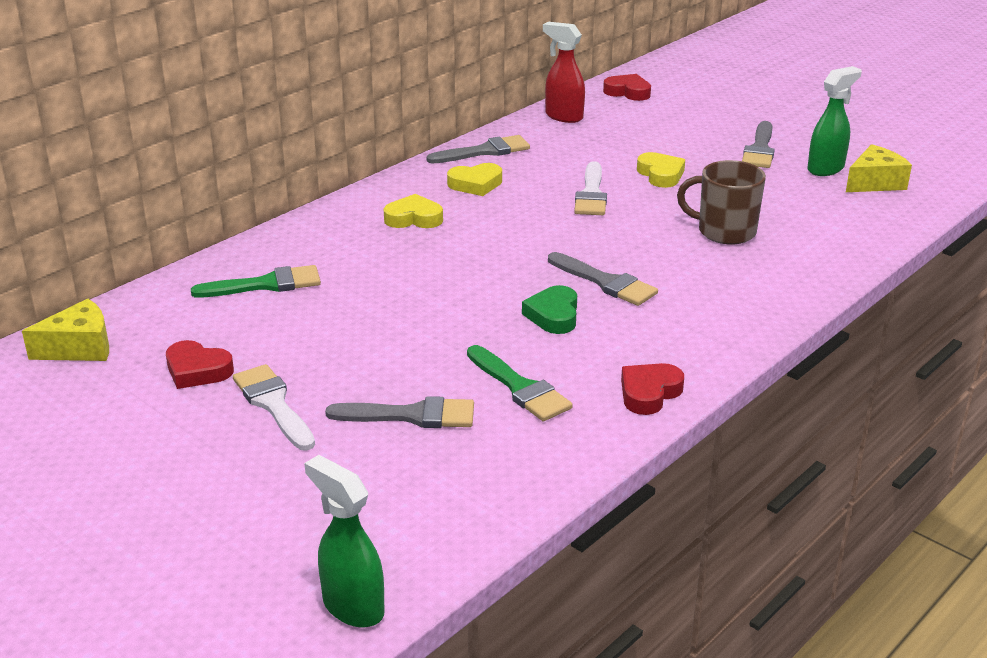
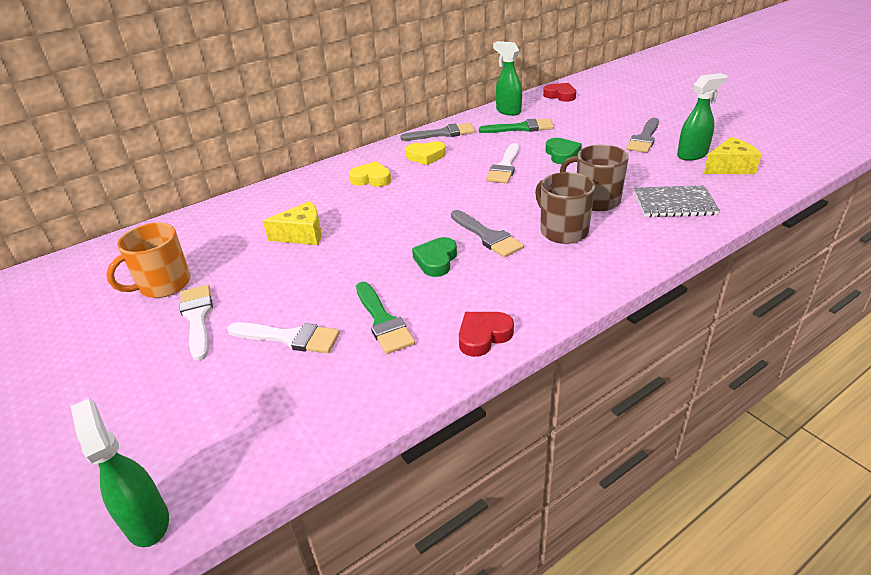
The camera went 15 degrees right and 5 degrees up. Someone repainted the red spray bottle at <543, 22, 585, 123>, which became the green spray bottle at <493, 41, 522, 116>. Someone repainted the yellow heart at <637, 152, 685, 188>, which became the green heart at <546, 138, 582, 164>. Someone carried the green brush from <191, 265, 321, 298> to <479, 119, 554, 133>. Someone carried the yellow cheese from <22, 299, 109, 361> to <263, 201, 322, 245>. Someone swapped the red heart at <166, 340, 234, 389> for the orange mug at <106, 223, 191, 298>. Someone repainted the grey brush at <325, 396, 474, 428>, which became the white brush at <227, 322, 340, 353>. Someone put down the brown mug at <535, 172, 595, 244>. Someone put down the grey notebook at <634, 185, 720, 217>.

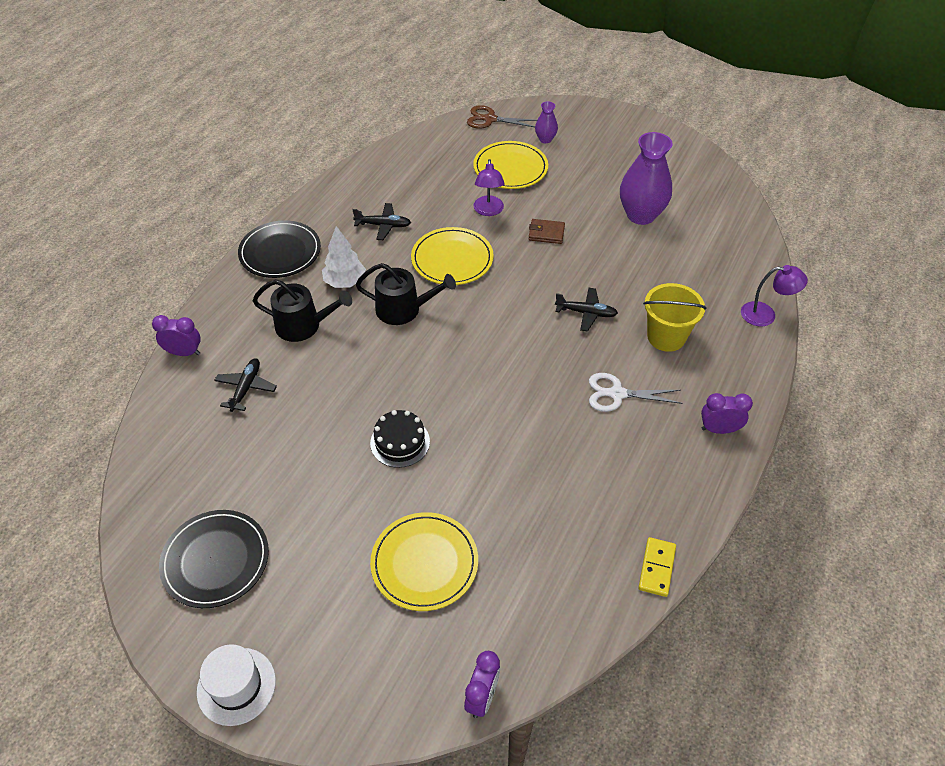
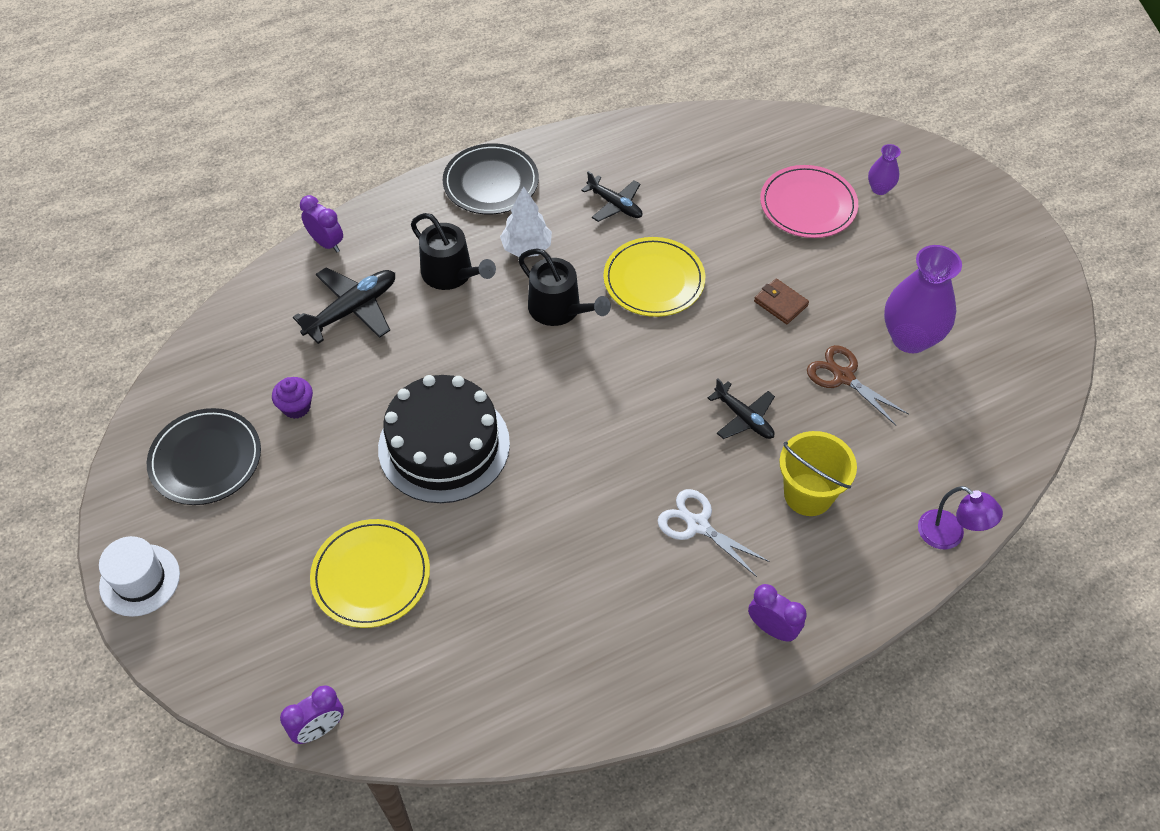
The camera went 35 degrees right and 5 degrees up. Someone carried the brown scissors from <467, 105, 537, 129> to <807, 345, 909, 426>. Someone repainted the yellow plate at <473, 141, 548, 189>, which became the pink plate at <760, 165, 858, 238>. Someone took away the purple lamp at <473, 159, 505, 216>. Someone scaled the black plane at <214, 358, 277, 412> by 1.52. Someone scaled the black cake at <370, 410, 430, 468> by 1.93. Someone took away the yellow domino at <638, 537, 676, 597>. Someone put down the purple cupcake at <272, 377, 313, 419>.

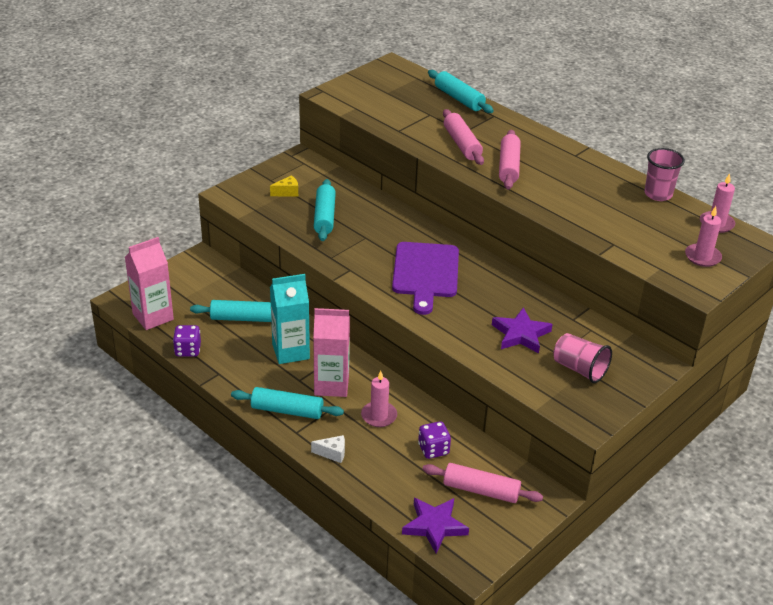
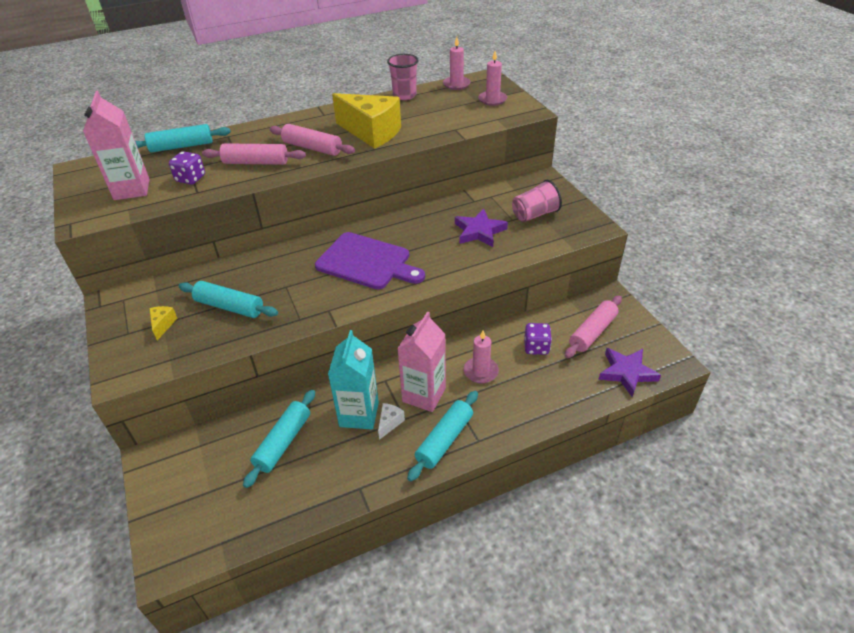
The camera went 65 degrees left and 5 degrees up. Someone carried the pink carton from <125, 237, 174, 330> to <83, 91, 150, 200>. Someone carried the purple dice from <173, 325, 201, 357> to <169, 151, 205, 185>. Someone carried the white cheese from <311, 435, 345, 463> to <378, 403, 405, 440>. Someone put down the yellow cheese at <332, 93, 401, 149>.

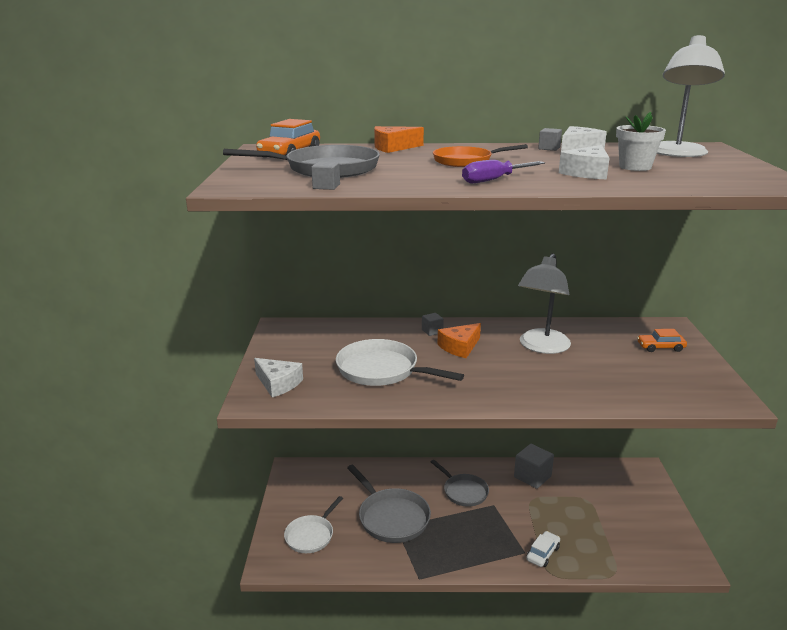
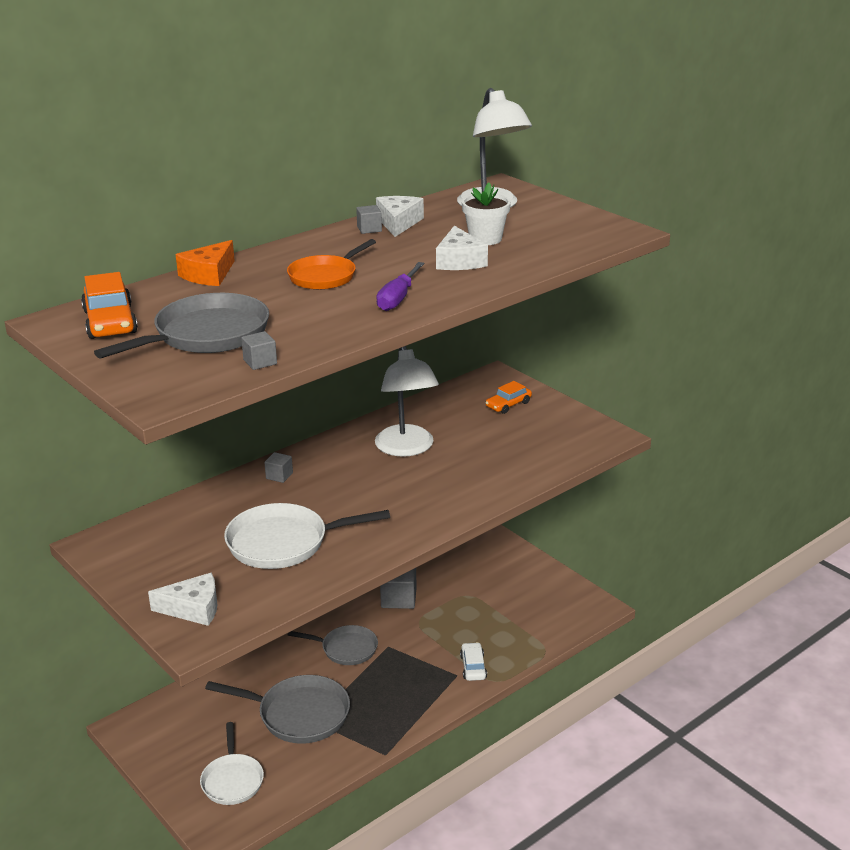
The camera went 40 degrees left and 5 degrees up. Someone took away the orange cheese at <438, 323, 481, 358>.

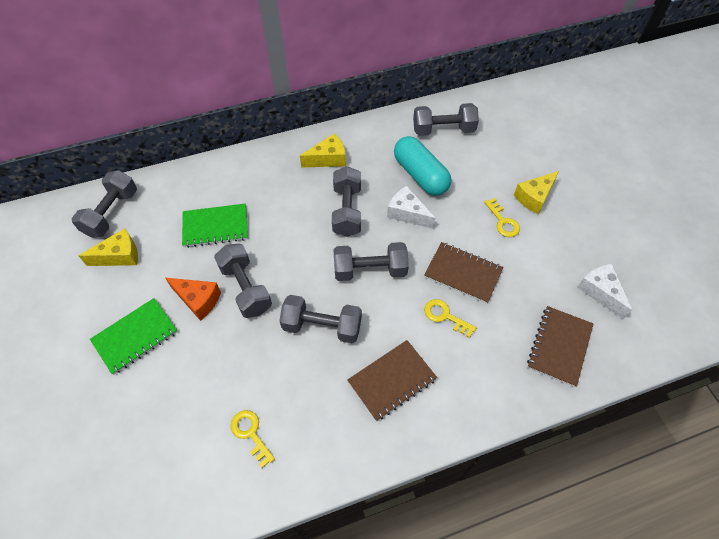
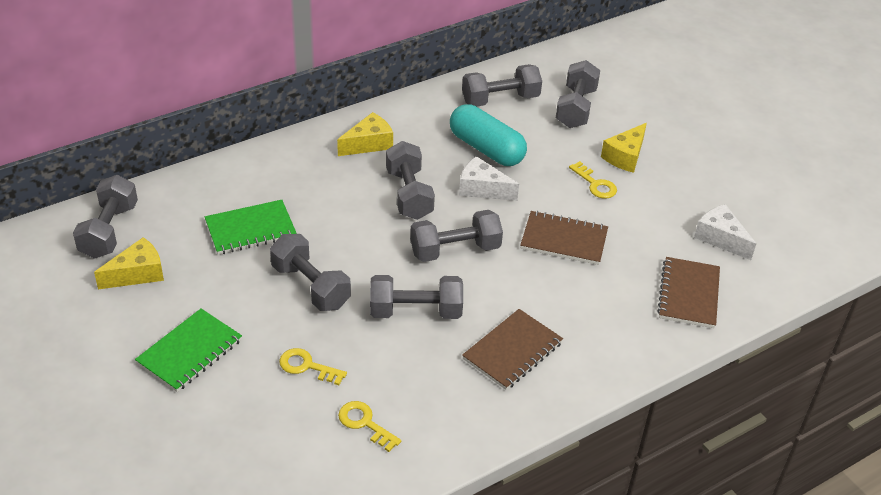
The camera went 15 degrees left and 15 degrees down. Someone took away the orange cheese at <165, 277, 221, 321>. Someone carried the yellow key from <424, 299, 476, 338> to <279, 348, 347, 385>. Someone put down the grey dumbbell at <556, 60, 600, 128>.

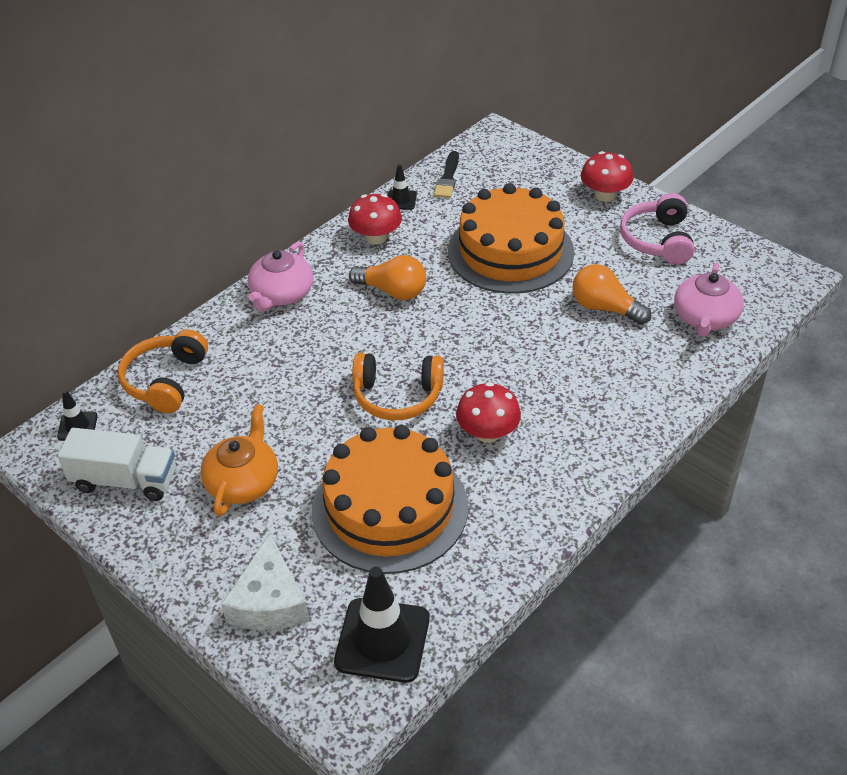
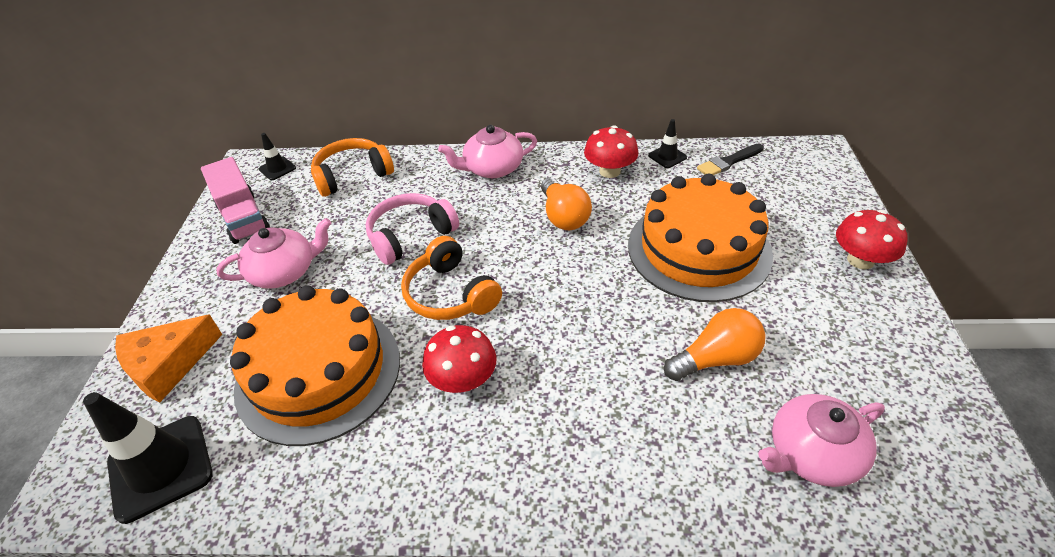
The camera went 50 degrees right and 0 degrees up. Someone carried the pink headphones from <620, 193, 695, 265> to <365, 193, 459, 265>. Someone rotated the orange light bulb at <572, 264, 651, 325> by 75 degrees clockwise. Someone repainted the orange teapot at <201, 404, 278, 517>, which became the pink teapot at <216, 218, 331, 289>. Someone repainted the white truck at <57, 428, 176, 501>, which became the pink truck at <201, 157, 270, 244>. Someone repainted the white cheese at <221, 534, 309, 630>, which became the orange cheese at <115, 314, 223, 403>.

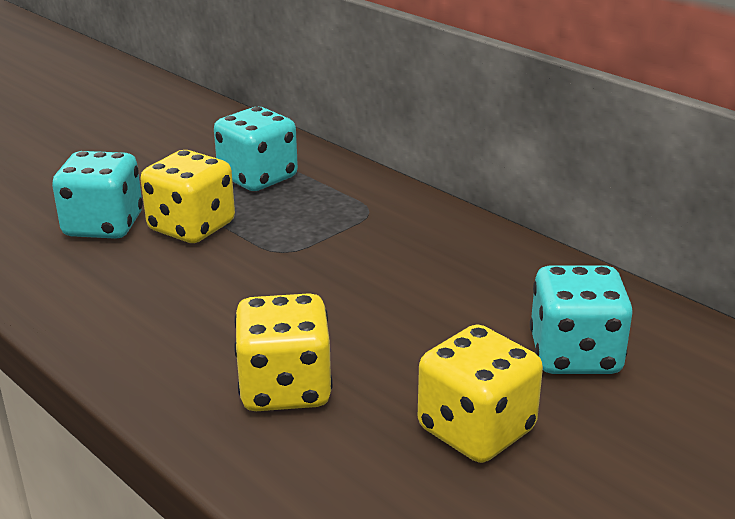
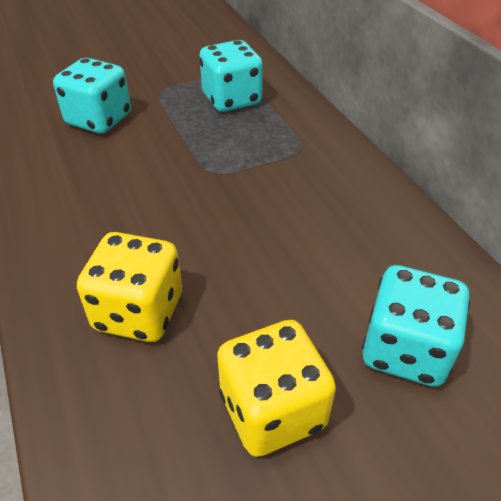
The camera went 20 degrees right and 15 degrees up. Someone took away the yellow dice at <141, 150, 235, 243>.

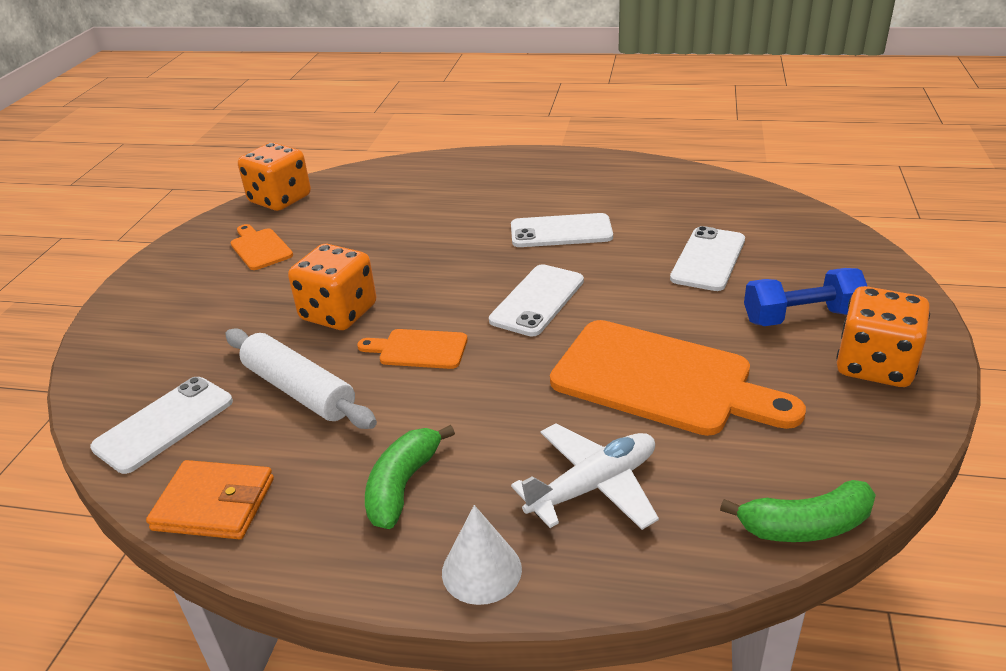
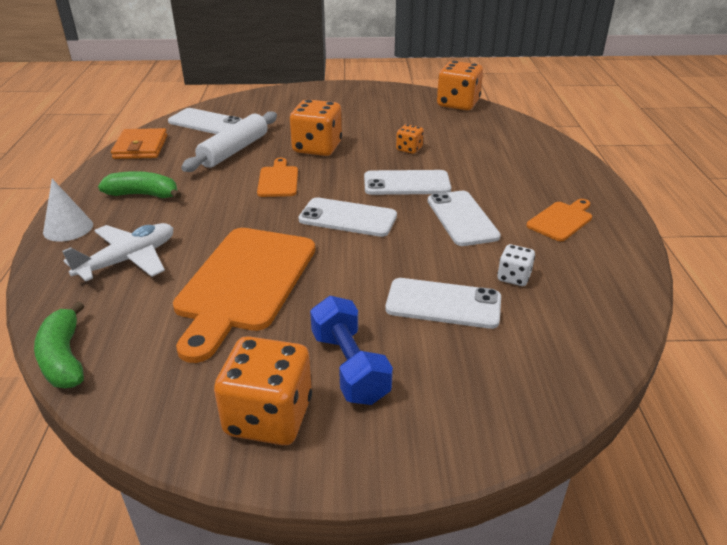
The camera went 75 degrees right and 0 degrees up. Someone carried the orange cutting board from <231, 224, 293, 270> to <526, 199, 592, 241>. Someone rotated the white plane at <511, 424, 659, 530> by 90 degrees counterclockwise. Someone put down the orange dice at <396, 124, 424, 154>. Someone put down the white phone at <364, 170, 451, 195>. Someone put down the white dice at <498, 244, 535, 286>.

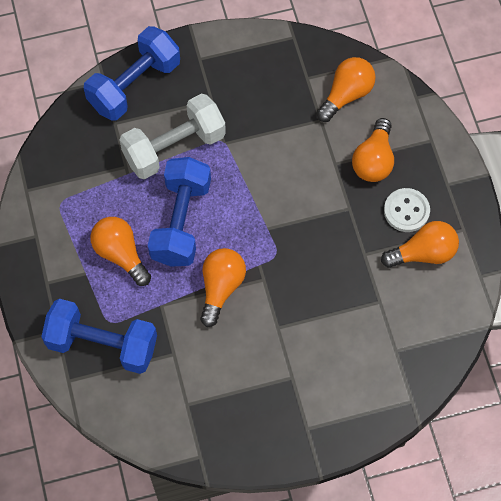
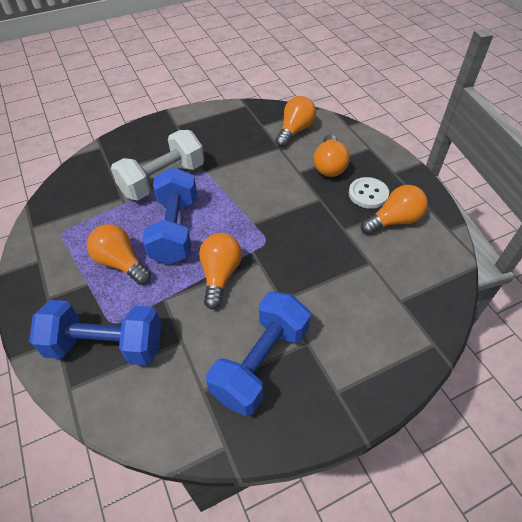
The camera went 10 degrees left and 15 degrees down. Someone carried the blue dumbbell from <84, 26, 180, 121> to <206, 292, 311, 416>.

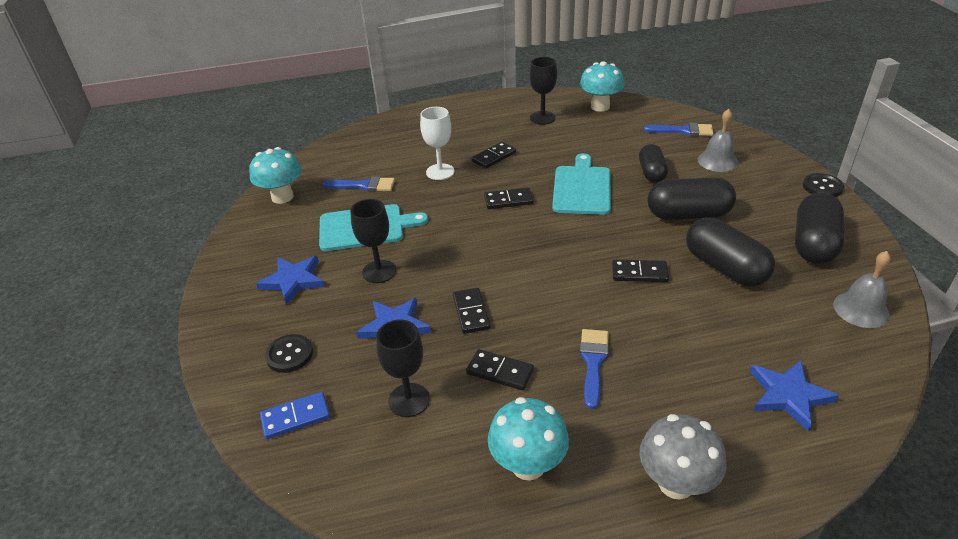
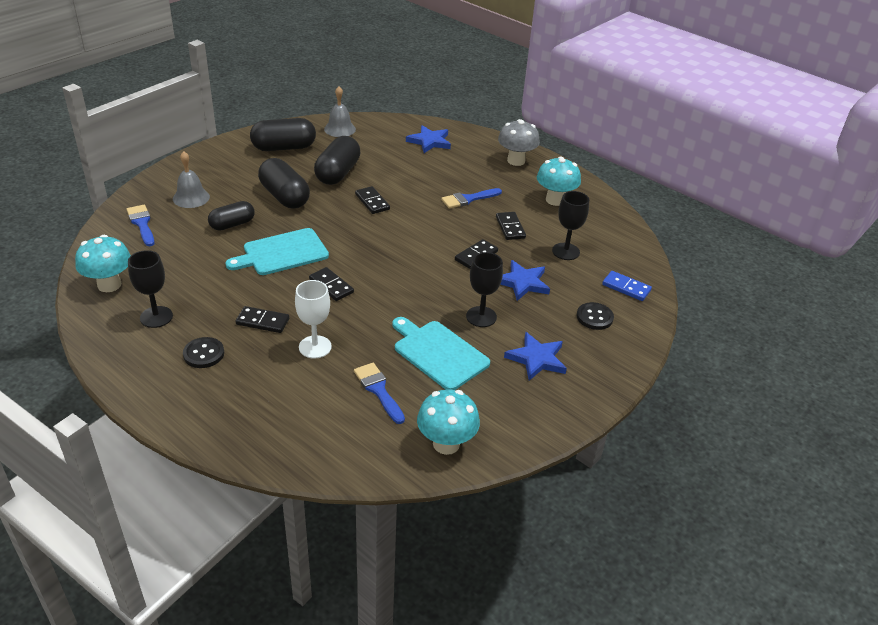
The camera went 130 degrees left and 0 degrees up. Someone carried the black button from <803, 173, 844, 197> to <183, 337, 224, 368>.

